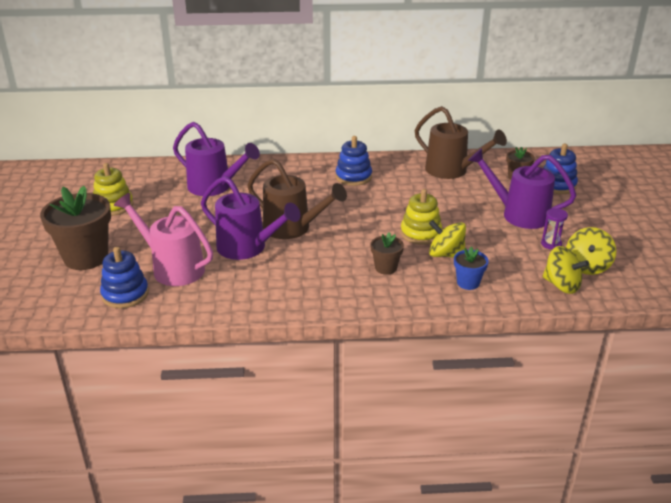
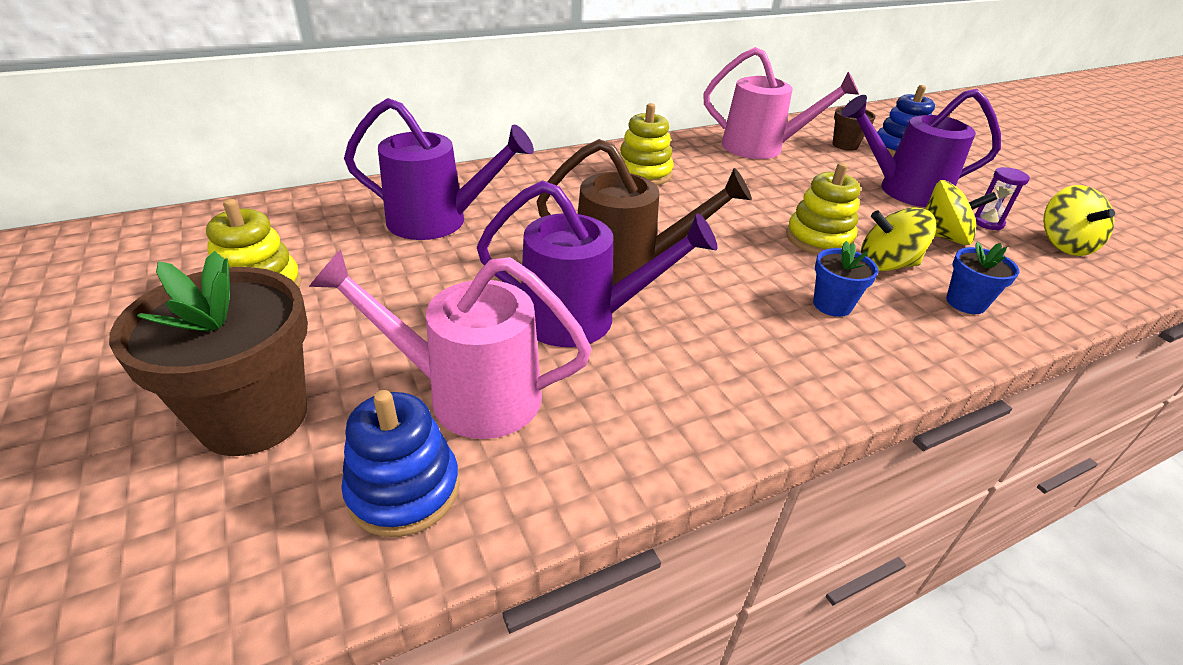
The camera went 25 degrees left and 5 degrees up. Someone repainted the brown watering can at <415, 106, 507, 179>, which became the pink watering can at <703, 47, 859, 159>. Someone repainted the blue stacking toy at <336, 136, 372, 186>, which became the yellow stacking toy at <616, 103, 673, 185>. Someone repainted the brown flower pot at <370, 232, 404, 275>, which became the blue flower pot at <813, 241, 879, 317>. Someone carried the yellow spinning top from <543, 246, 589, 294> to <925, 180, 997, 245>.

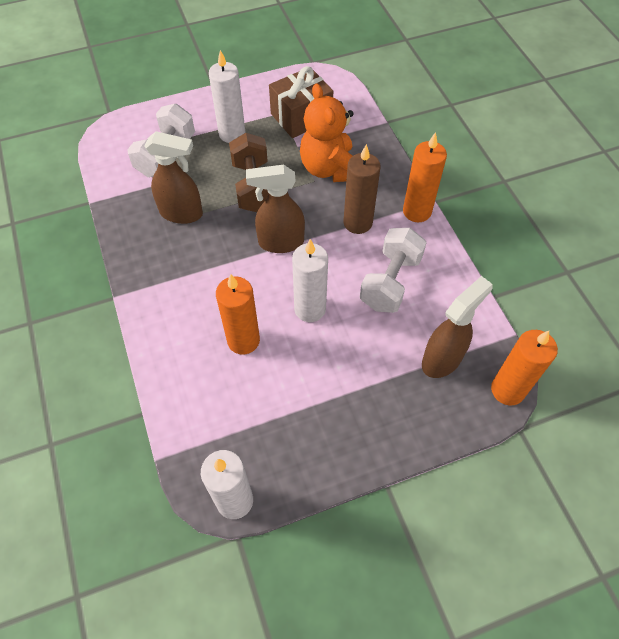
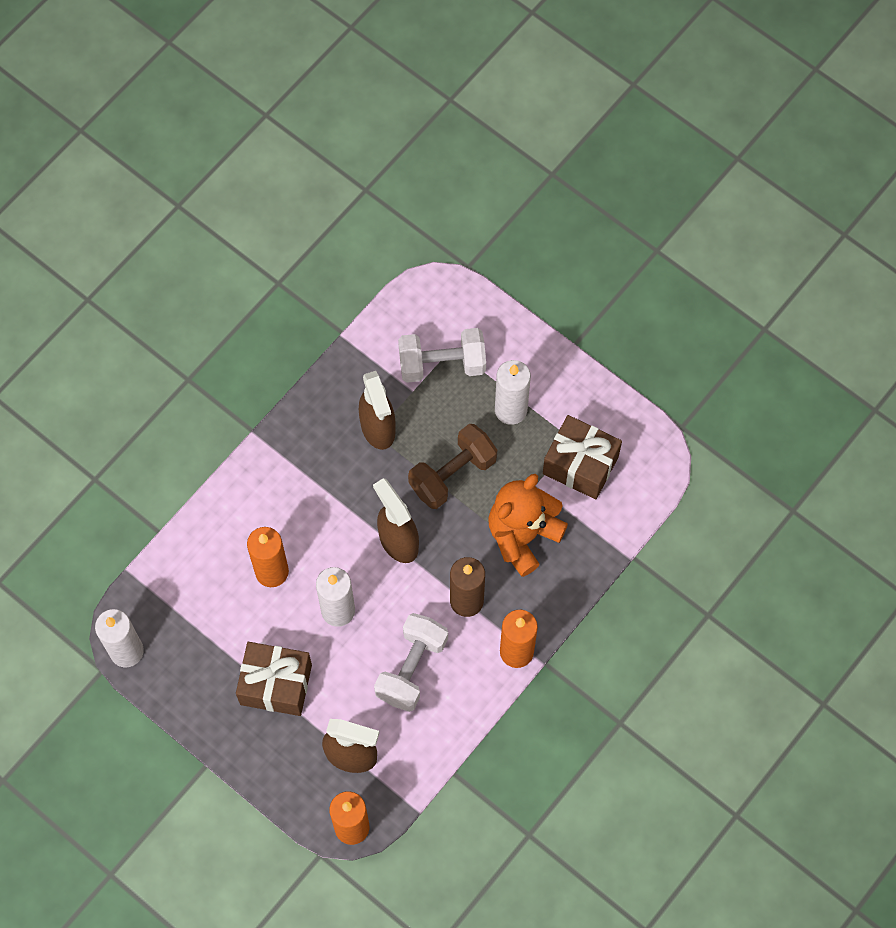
The camera went 60 degrees right and 10 degrees up. Someone rotated the white dumbbell at <360, 228, 427, 313> by 60 degrees counterclockwise. Someone put down the brown gift at <236, 642, 312, 716>.

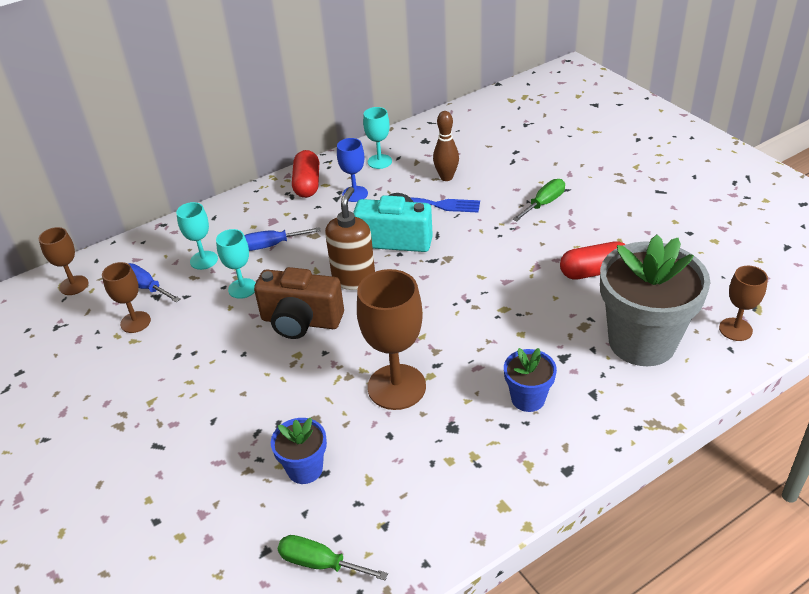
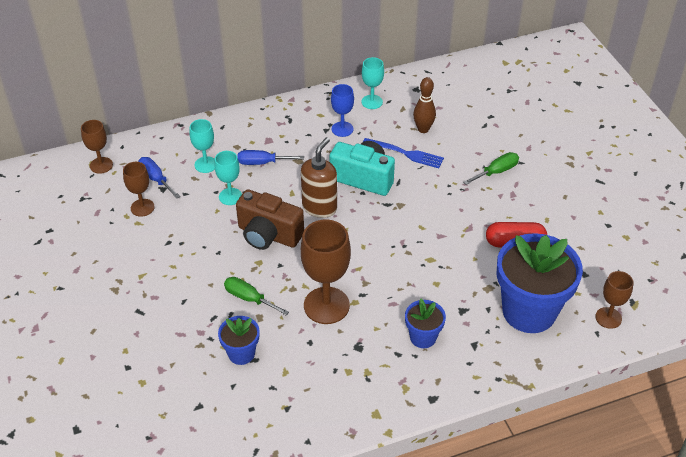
The camera went 10 degrees right and 5 degrees up. Someone took away the red capsule at <292, 150, 319, 198>. Someone repainted the grey flower pot at <600, 235, 710, 366>, which became the blue flower pot at <496, 233, 583, 333>. Someone carried the green screwdriver from <278, 535, 388, 581> to <224, 277, 289, 315>.

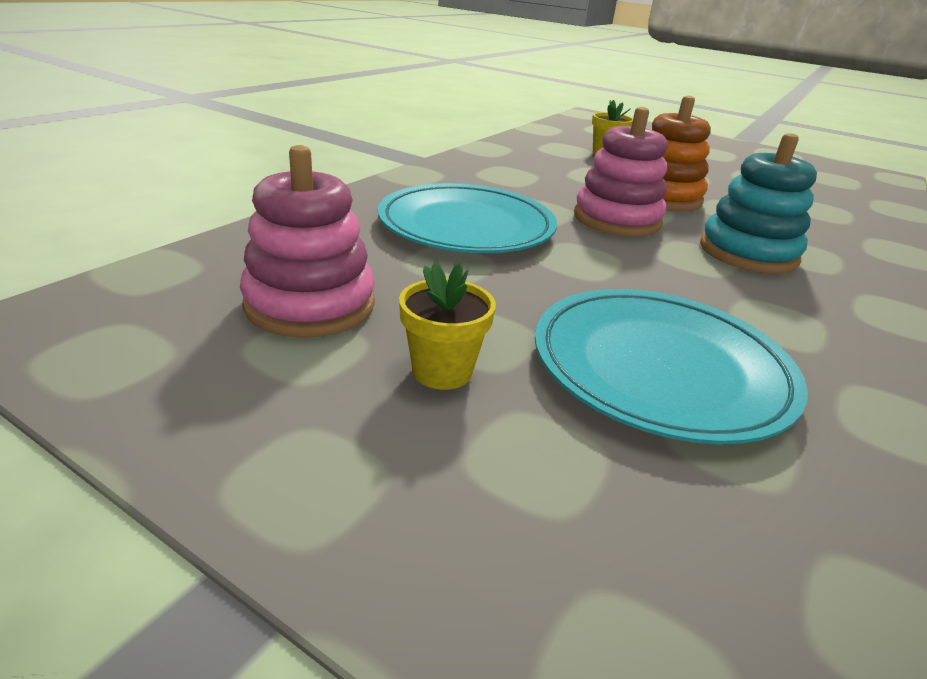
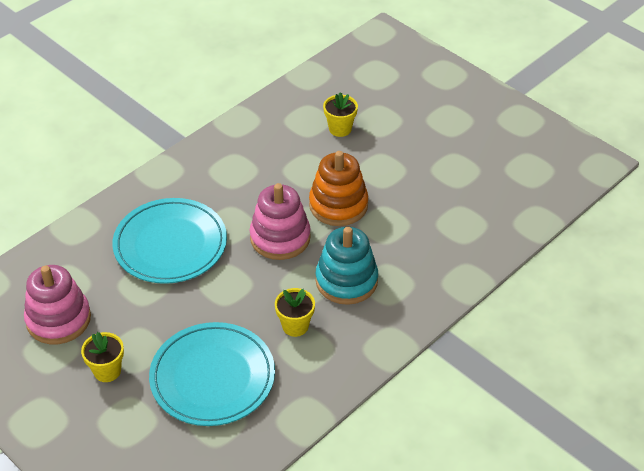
The camera went 15 degrees right and 15 degrees up. Someone put down the yellow flower pot at <275, 288, 315, 337>.

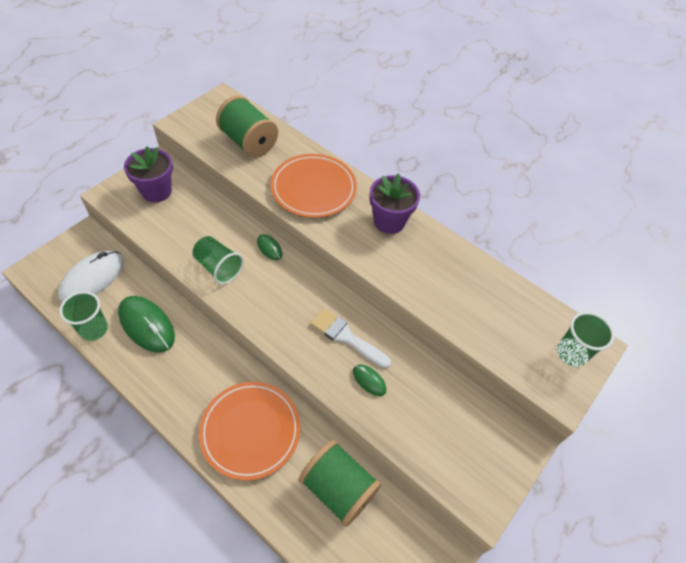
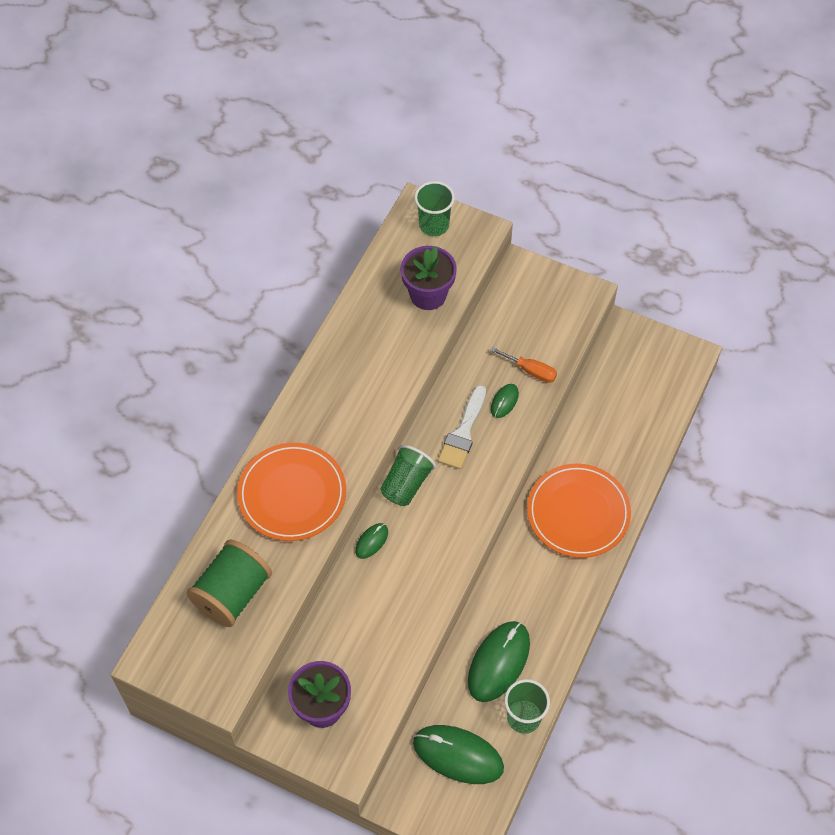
The camera went 100 degrees left and 5 degrees up. Someone carried the purple flower pot from <369, 173, 420, 234> to <401, 246, 457, 310>. Someone carried the green cup from <192, 236, 244, 284> to <380, 445, 436, 506>. Someone repainted the white mouse at <58, 251, 124, 302>, which became the green mouse at <413, 725, 504, 784>. Someone took away the green spool at <299, 440, 381, 527>. Someone put down the orange screwdriver at <490, 347, 557, 383>.

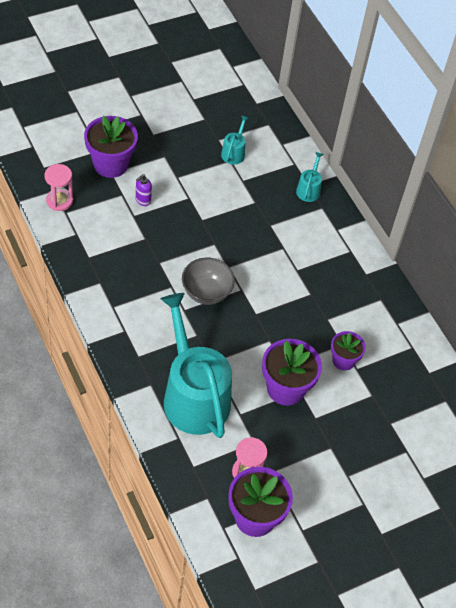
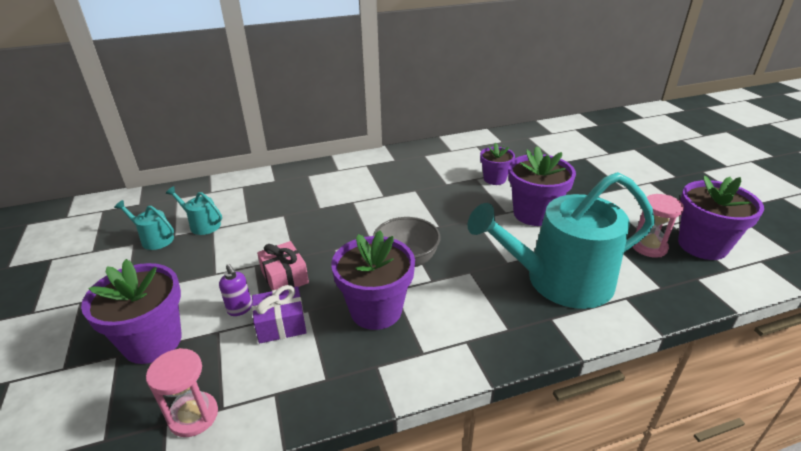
The camera went 75 degrees left and 20 degrees down. Someone carried the turquoise watering can from <296, 152, 323, 202> to <114, 200, 174, 250>. Someone put down the purple flower pot at <331, 230, 415, 330>. Someone put down the pink gift at <257, 241, 309, 291>. Someone put down the purple gift at <252, 285, 307, 343>.

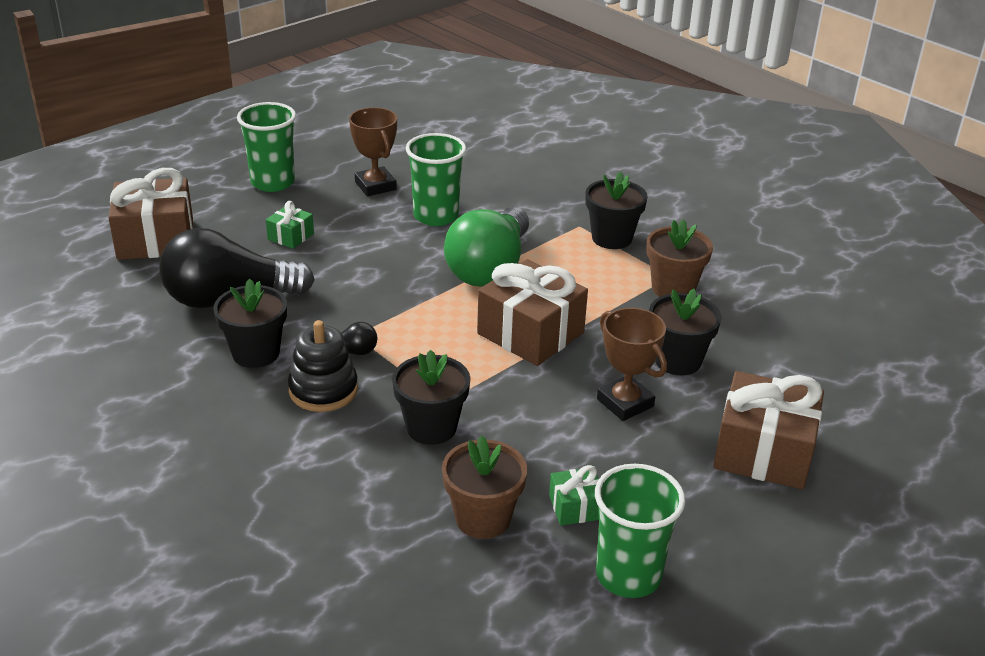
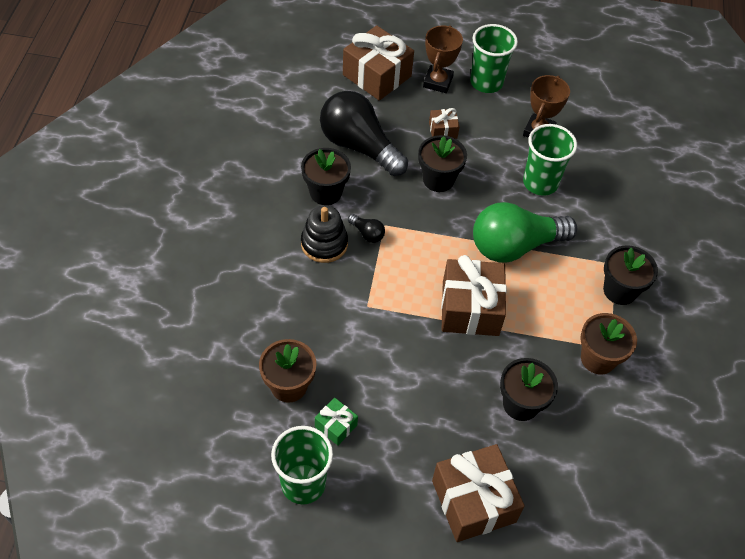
The camera went 50 degrees right and 20 degrees up. Someone repainted the green gift at <266, 201, 314, 249>, which became the brown gift at <429, 108, 459, 139>. Someone carried the brown trophy from <597, 308, 667, 421> to <423, 25, 463, 93>. Someone carried the black flower pot from <392, 350, 471, 445> to <418, 135, 467, 192>.

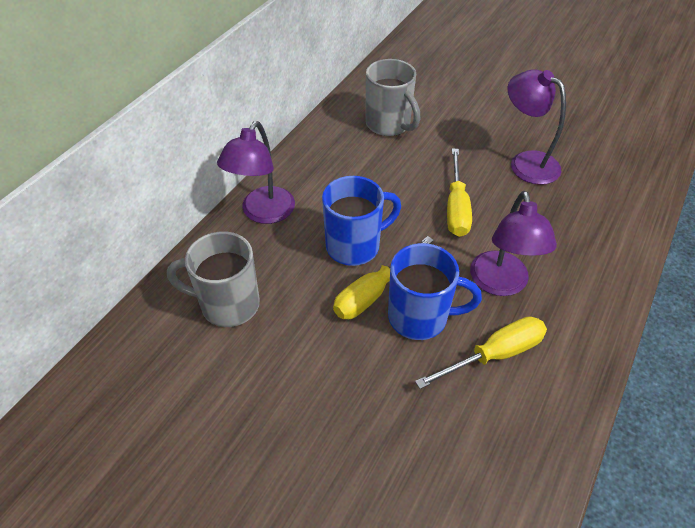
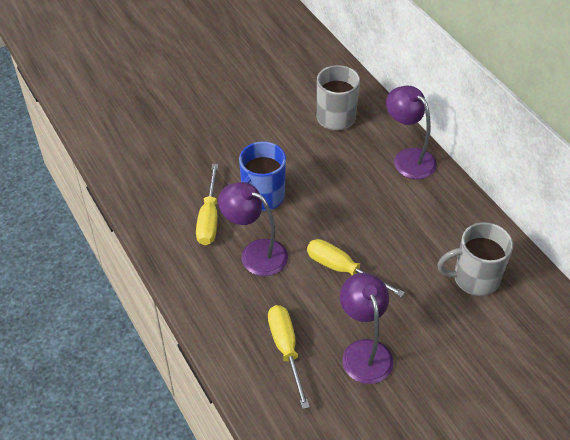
The camera went 120 degrees right and 0 degrees up. Someone rotated the purple lamp at <507, 69, 566, 185> by 90 degrees counterclockwise. Someone took away the blue mug at <322, 176, 401, 266>. Someone carried the yellow screwdriver from <333, 236, 434, 319> to <268, 305, 310, 409>.

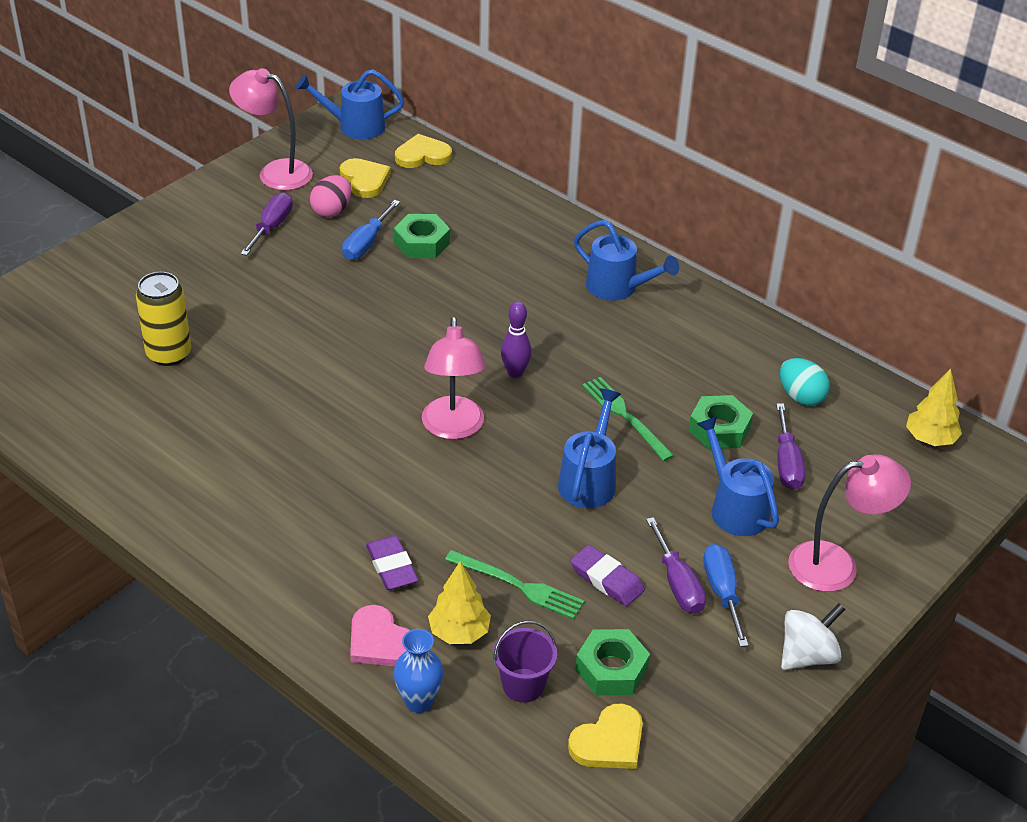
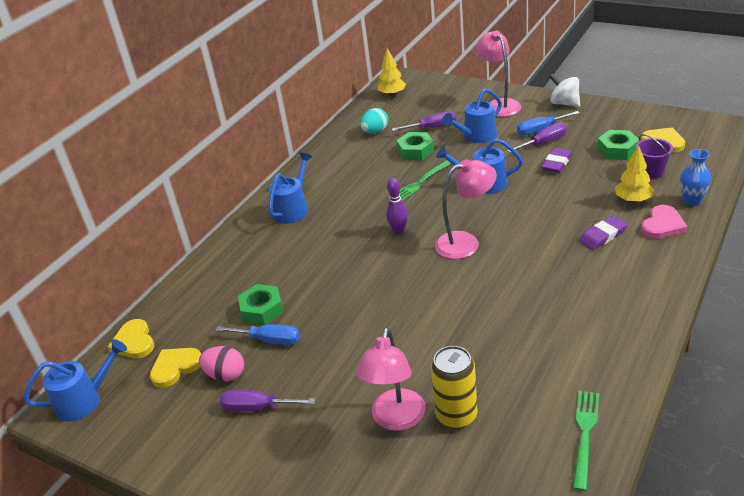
The camera went 95 degrees left and 5 degrees down. Someone carried the pink lamp from <229, 68, 313, 191> to <356, 328, 425, 431>. Someone rotated the blue watering can at <296, 69, 404, 139> by 105 degrees counterclockwise. Someone carried the green fork from <445, 550, 584, 619> to <573, 391, 599, 491>.

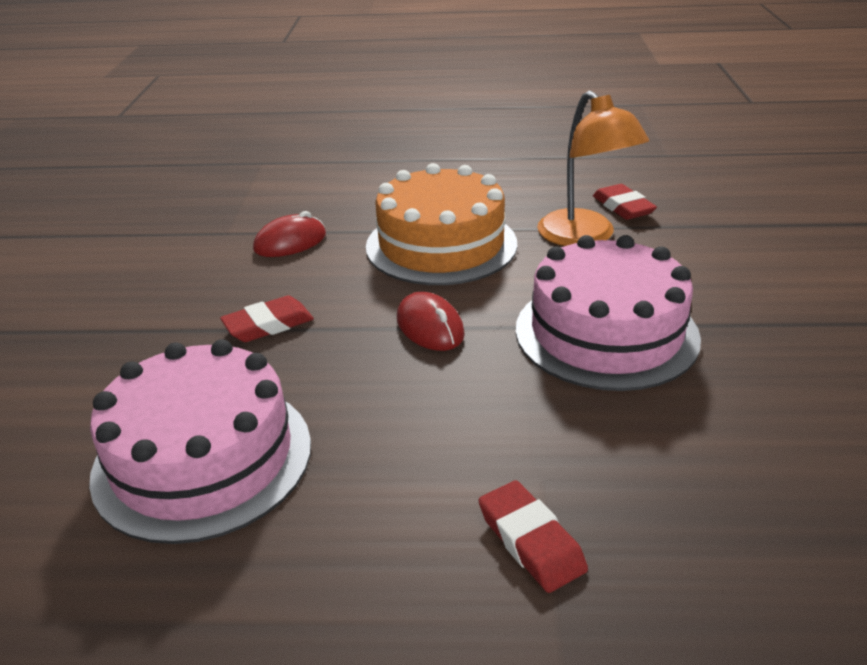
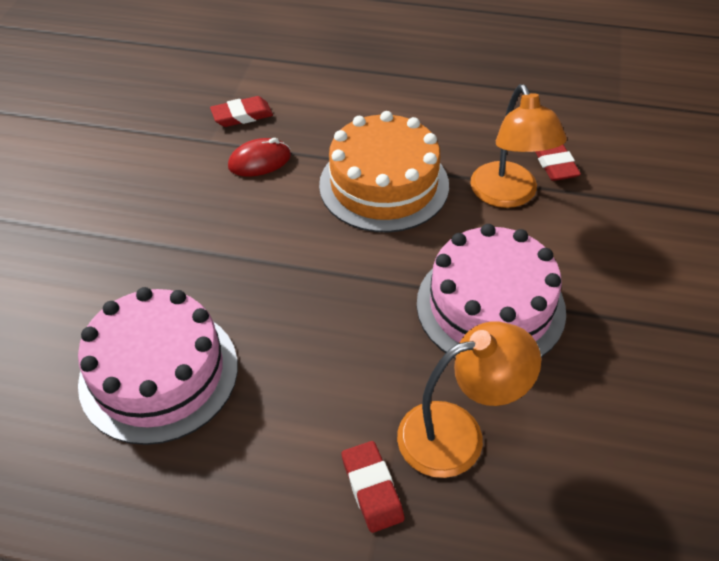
The camera went 10 degrees right and 15 degrees up. Someone took away the red mouse at <397, 292, 465, 351>. Someone carried the red eraser from <220, 296, 314, 342> to <210, 96, 273, 127>. Someone put down the orange lamp at <397, 321, 541, 478>.

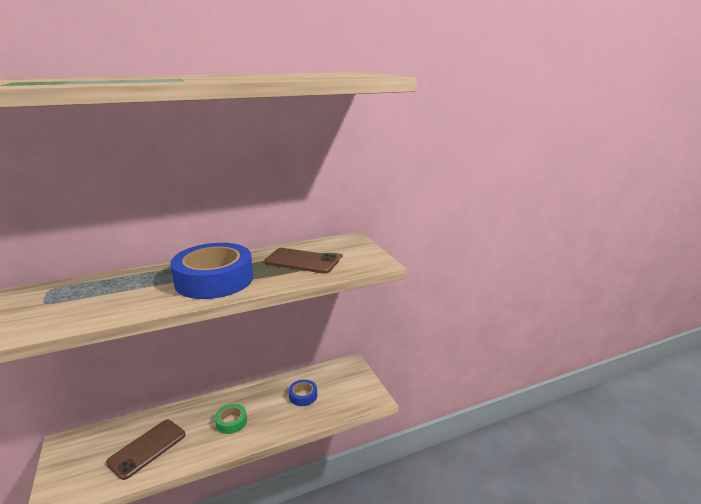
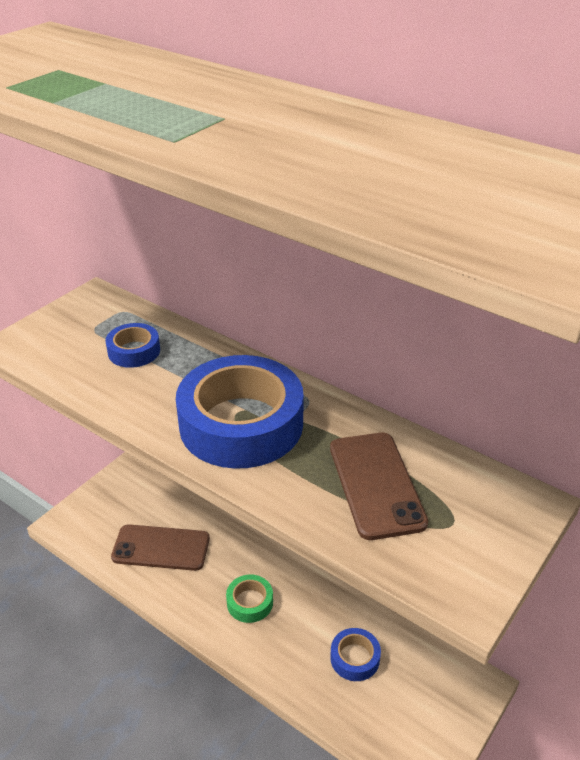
The camera went 60 degrees right and 15 degrees up. Someone put down the blue tape at <105, 323, 160, 368>.

